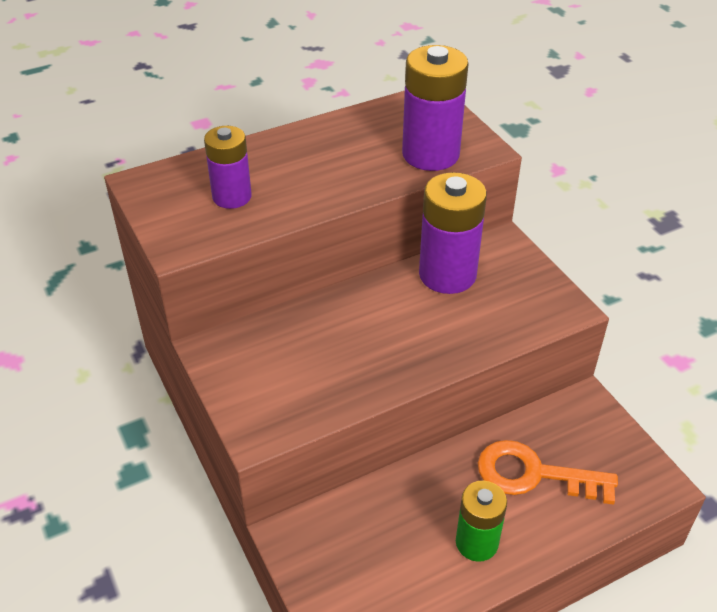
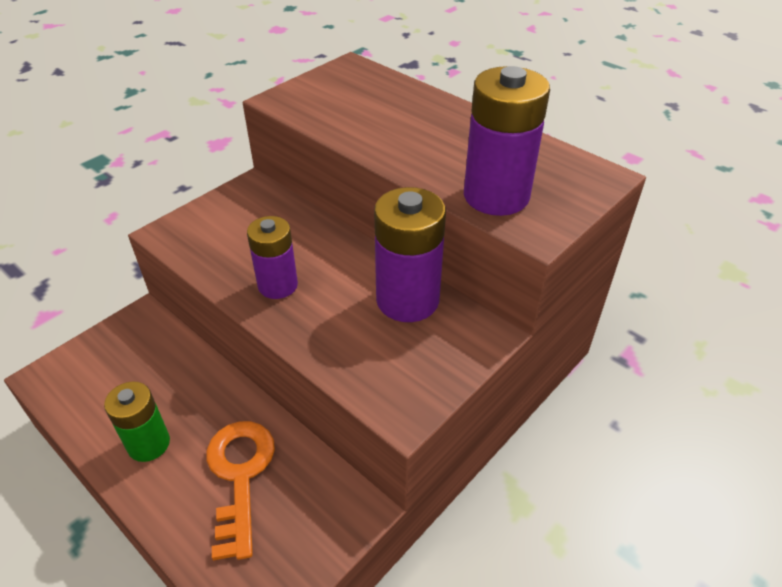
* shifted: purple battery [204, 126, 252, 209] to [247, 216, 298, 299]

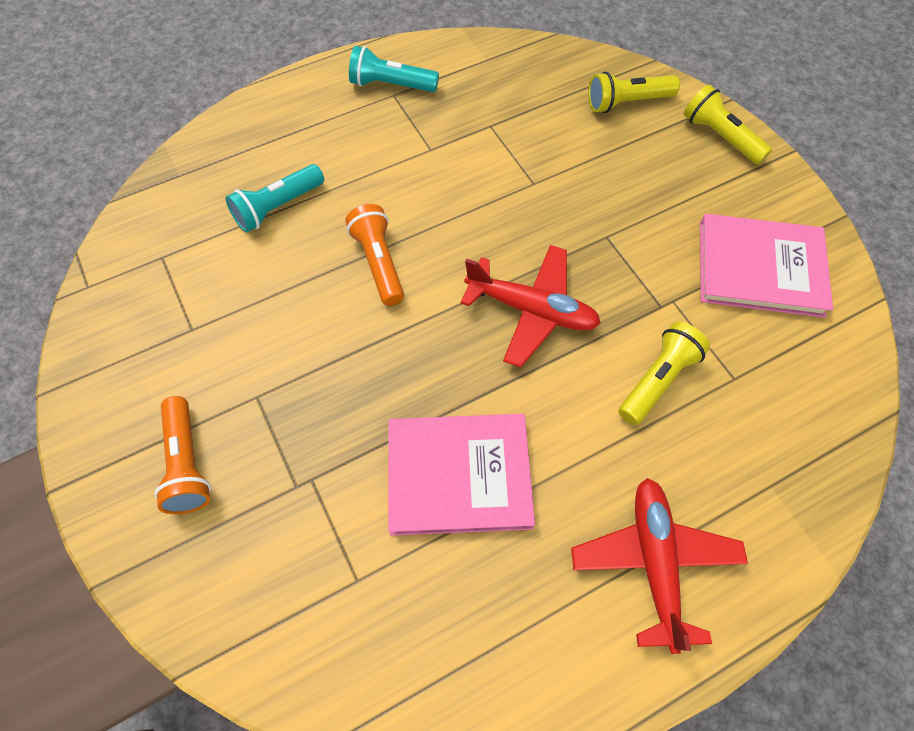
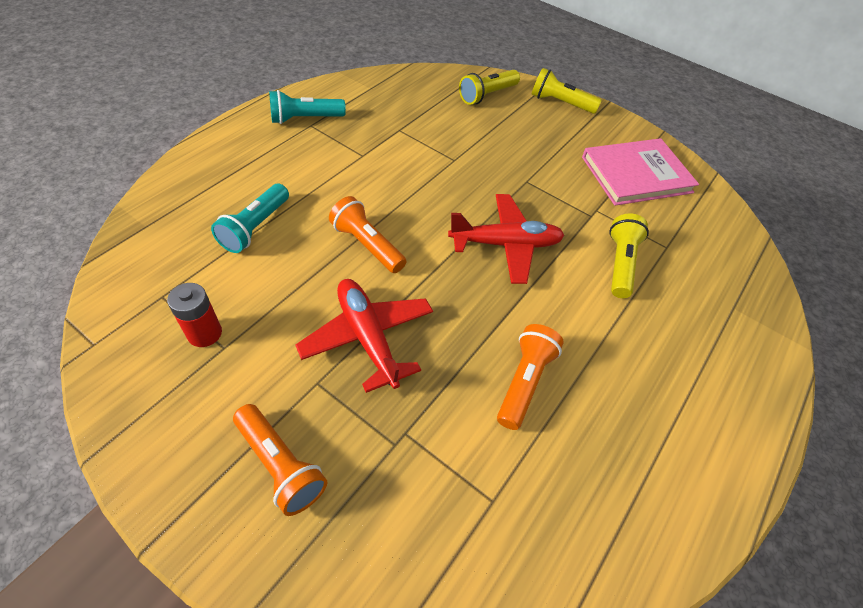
* new: red battery [167, 283, 222, 347]
* shifted: red plane [571, 478, 748, 654] to [295, 279, 433, 393]
* swapped: pink book [388, 414, 535, 536] to orange flashlight [497, 324, 564, 430]

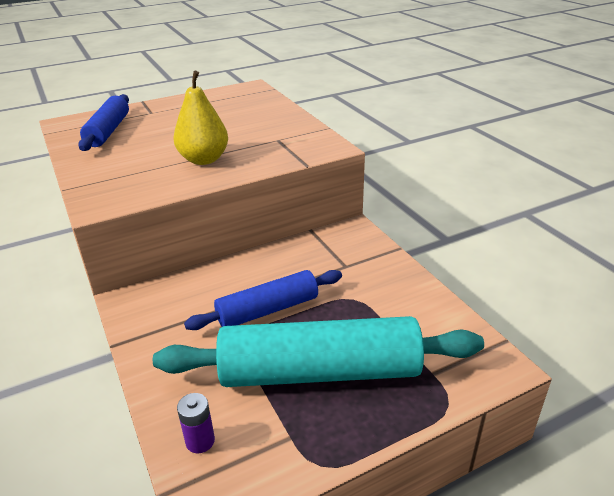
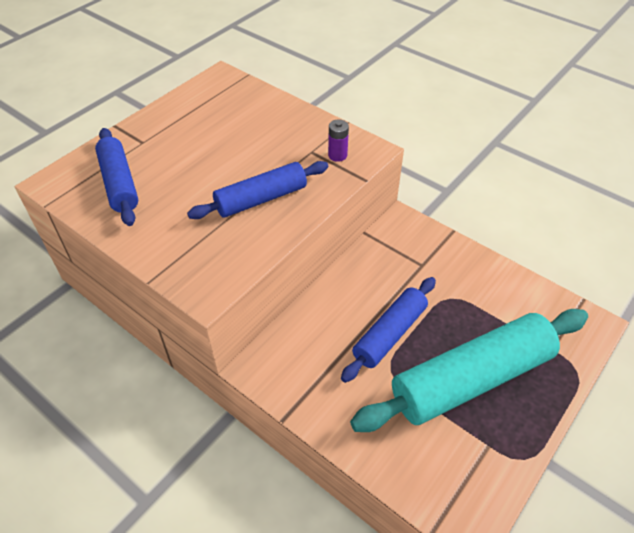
* shifted: purple battery [177, 393, 215, 453] to [328, 120, 349, 162]
* swapped: yellow pear [173, 71, 228, 165] to blue rolling pin [187, 161, 328, 219]

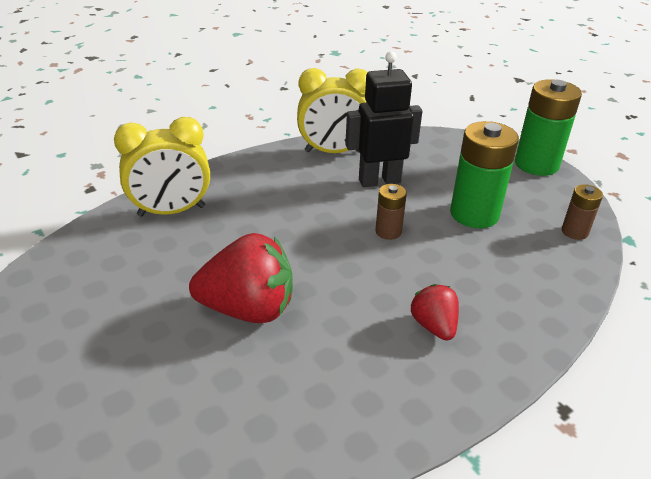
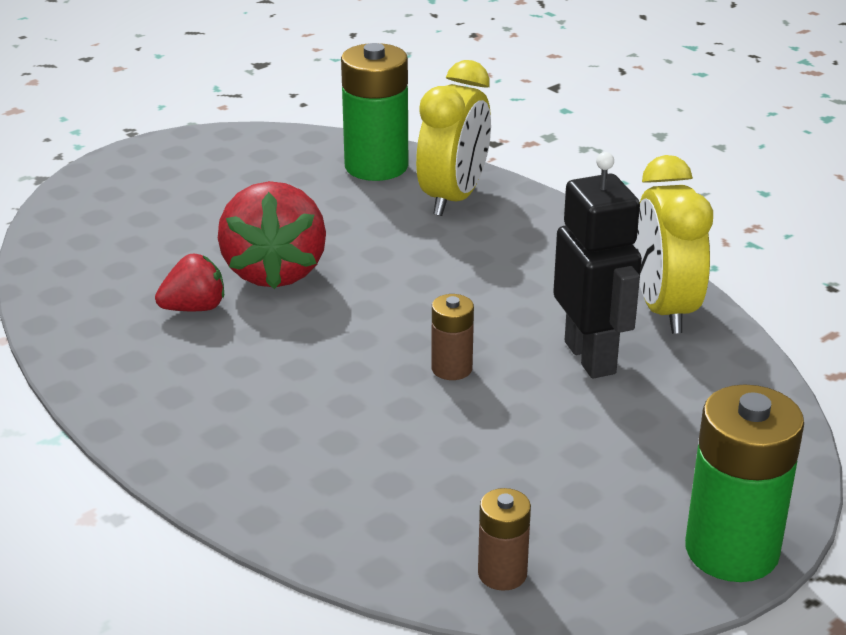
* shifted: red strawberry [411, 284, 459, 341] to [155, 254, 224, 311]
* shifted: green battery [450, 121, 519, 228] to [341, 43, 408, 181]
* rotated: yellow clock [114, 117, 210, 217] = [416, 60, 491, 216] 135 degrees counterclockwise

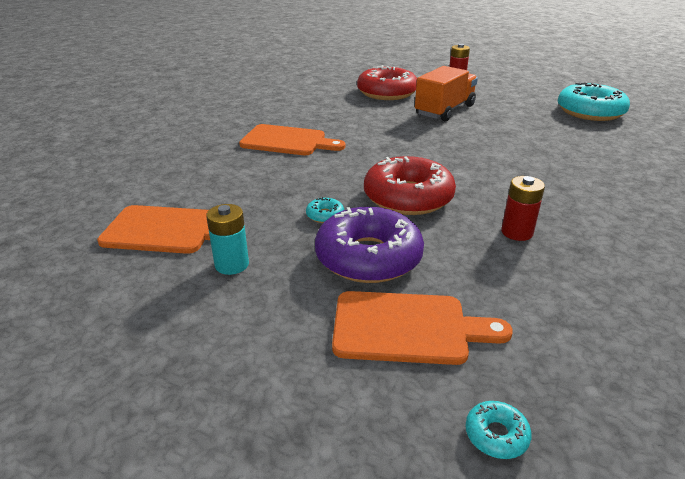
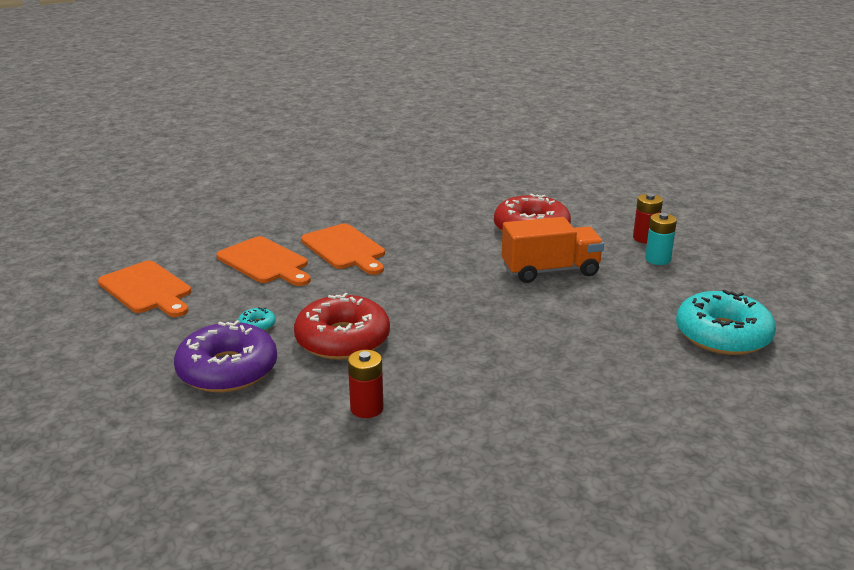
* gone: turquoise donut [465, 401, 532, 459]
* shifted: turquoise battery [206, 204, 249, 275] to [645, 213, 677, 265]
* shifted: orange cutting board [332, 291, 513, 365] to [216, 236, 311, 286]

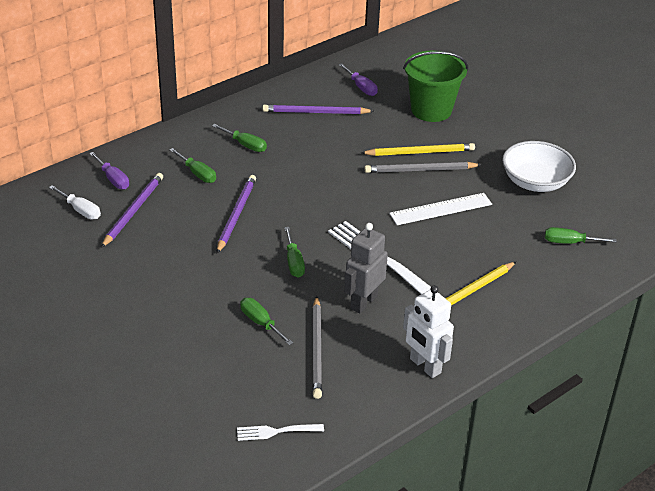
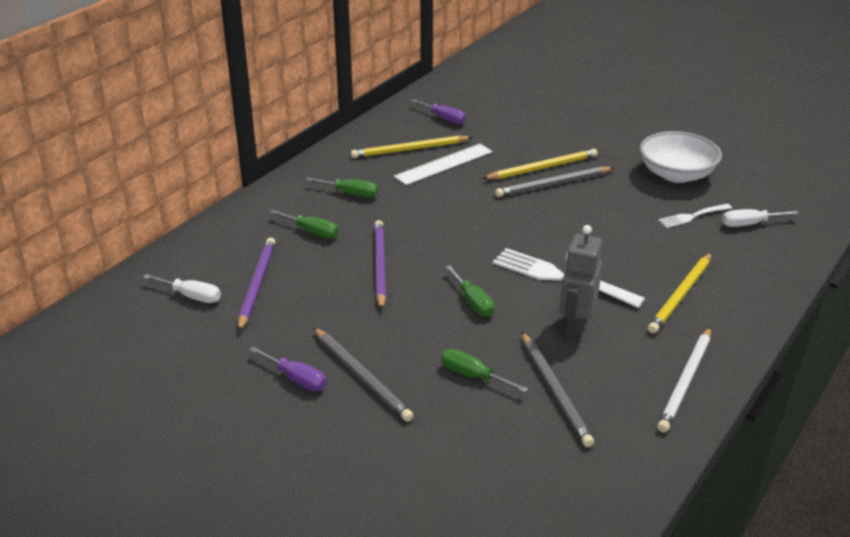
* gone: green bucket [403, 51, 468, 122]
* new: grey pencil [314, 328, 414, 422]
* shifted: purple screwdriver [89, 152, 129, 189] to [249, 346, 327, 391]
* shifted: white fork [237, 424, 324, 441] to [658, 204, 732, 228]
* shifted: white ruler [389, 193, 492, 225] to [394, 144, 493, 185]
* swapped: white robot [403, 285, 454, 378] to white pencil [657, 327, 711, 433]
* repainted: purple pencil [263, 105, 374, 114] to yellow pencil [351, 135, 473, 158]
* repainted: green screwdriver [545, 227, 617, 244] to white screwdriver [722, 209, 799, 227]

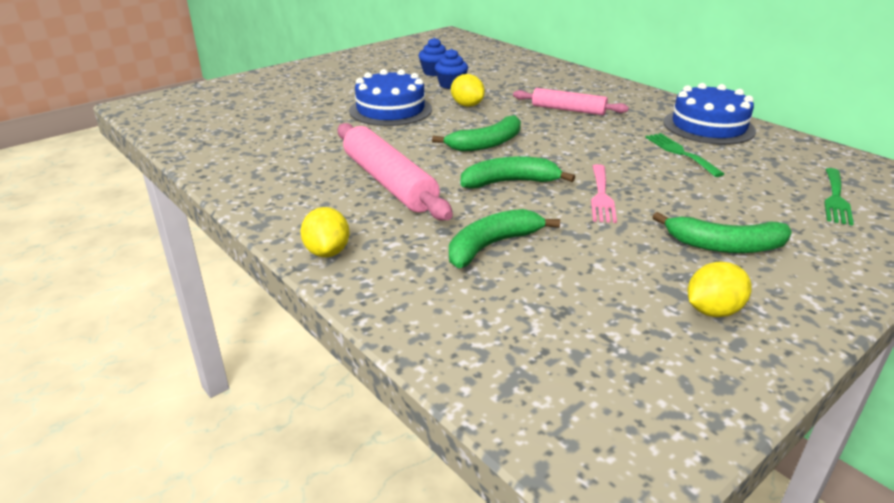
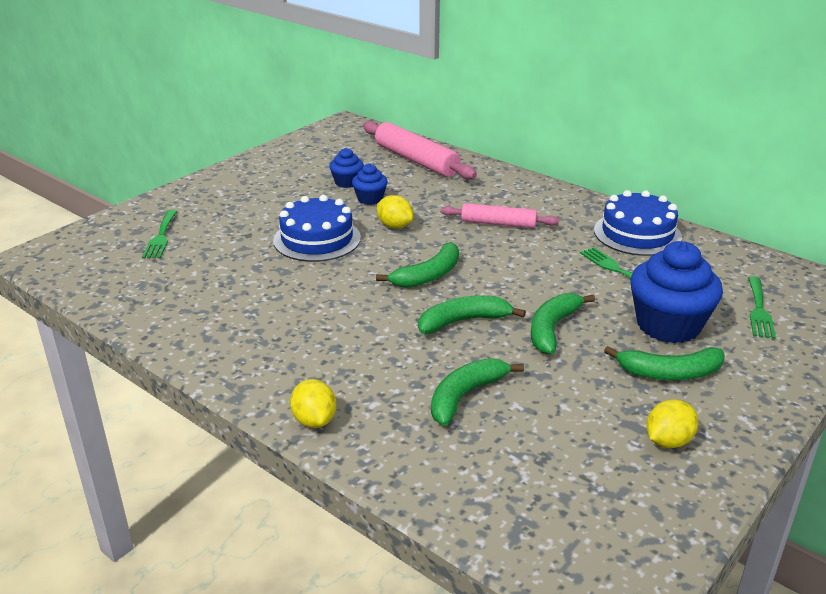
* new: green fork [142, 210, 177, 258]
* new: blue cupcake [630, 241, 723, 343]
* shifted: pink rolling pin [338, 123, 453, 220] to [363, 121, 477, 179]
* swapped: pink fork [591, 164, 617, 223] to green banana [531, 293, 595, 354]

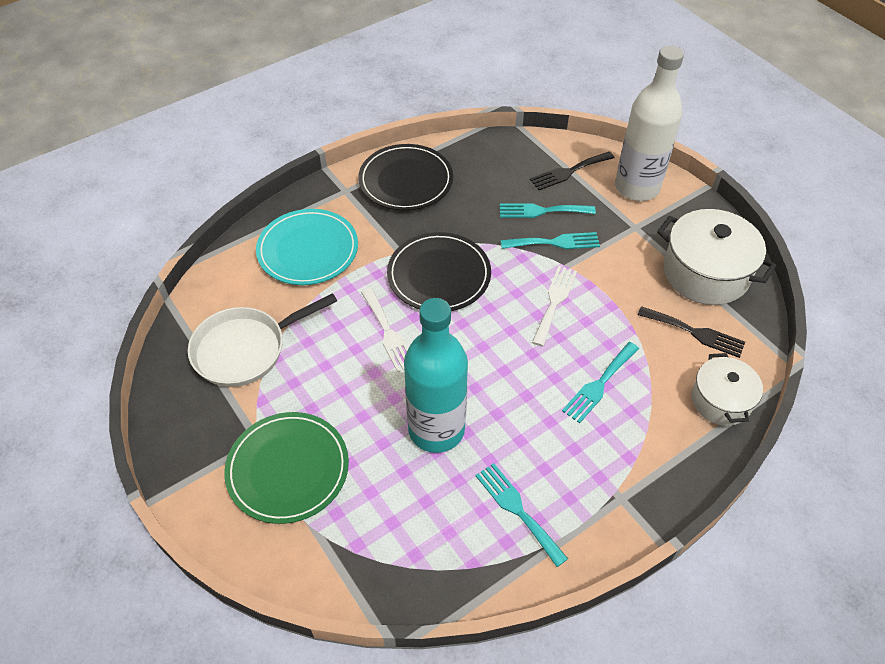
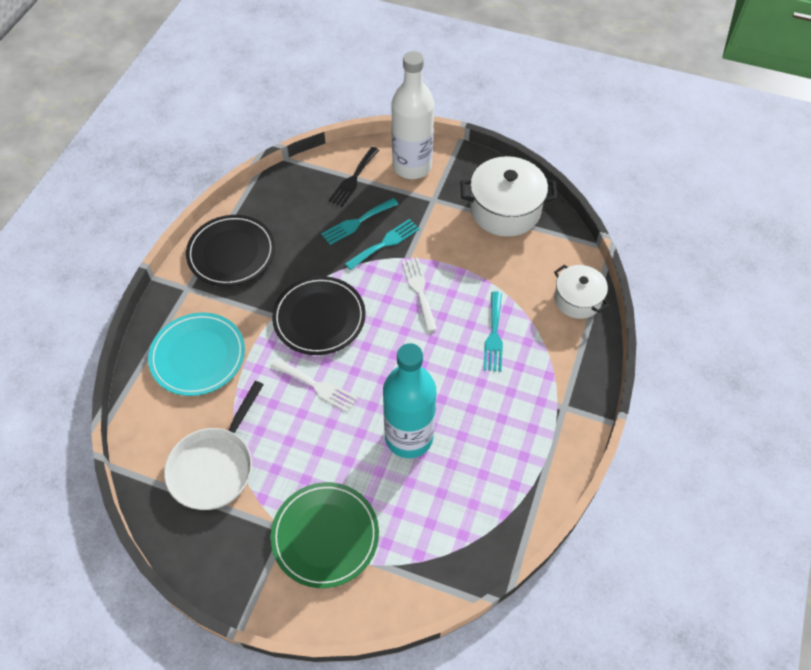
* gone: turquoise fork [475, 463, 568, 567]
* gone: black fork [638, 306, 745, 358]

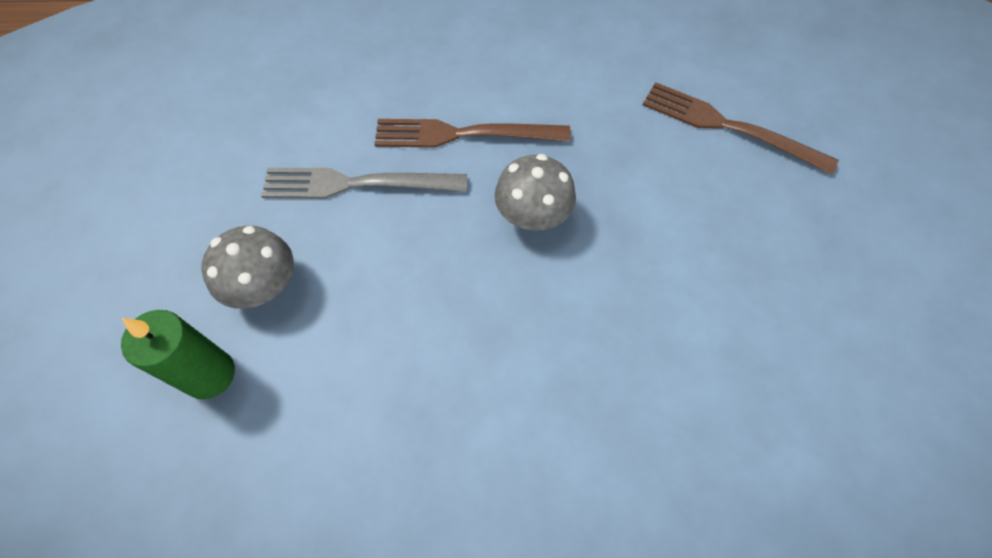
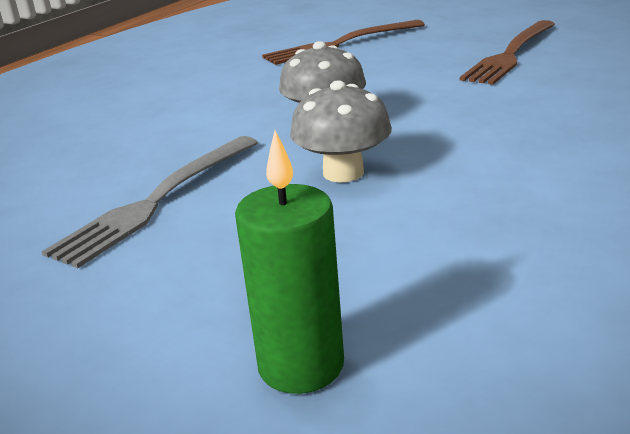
* shifted: grey mushroom [201, 226, 294, 309] to [290, 80, 392, 182]
* shifted: brown fork [374, 119, 571, 148] to [460, 20, 555, 85]

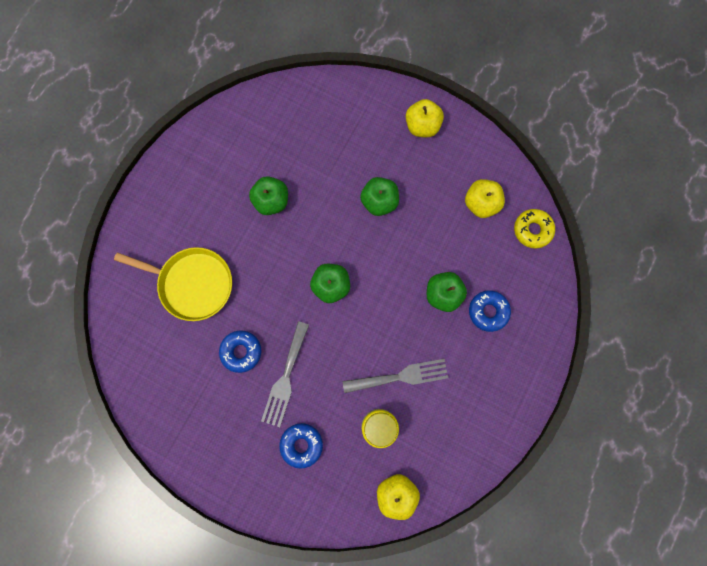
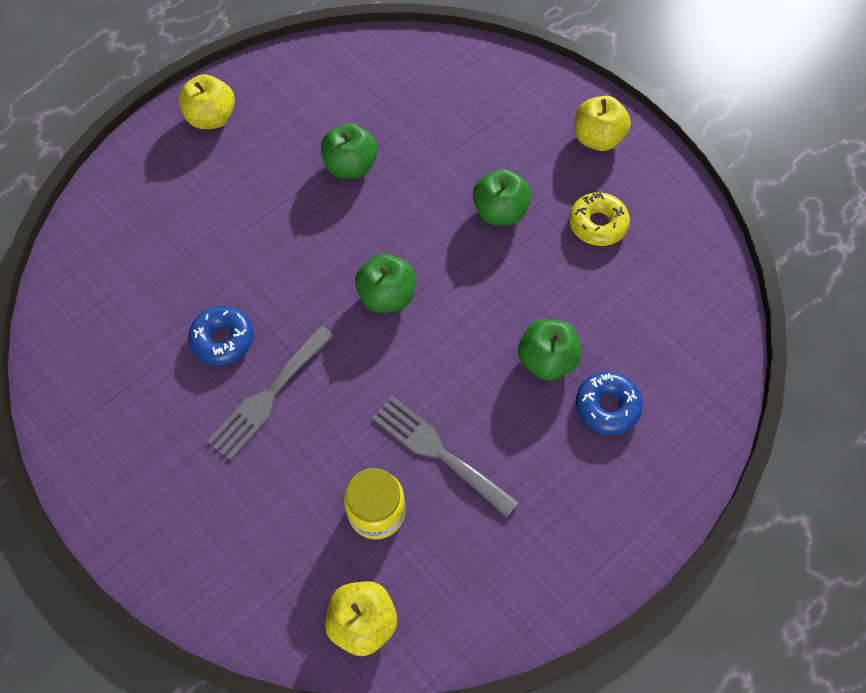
* gone: yellow pan [114, 247, 232, 321]
* gone: blue donut [279, 423, 323, 469]
* shifted: yellow apple [465, 179, 505, 218] to [178, 74, 235, 129]
* shifted: yellow donut [514, 209, 555, 248] to [569, 192, 630, 246]
* rotated: grey fork [342, 359, 448, 393] = [372, 396, 519, 517] 150 degrees counterclockwise

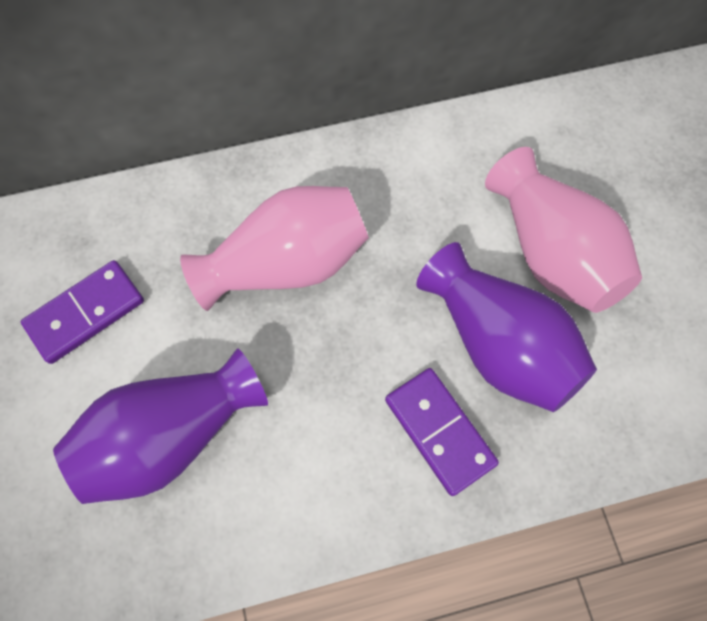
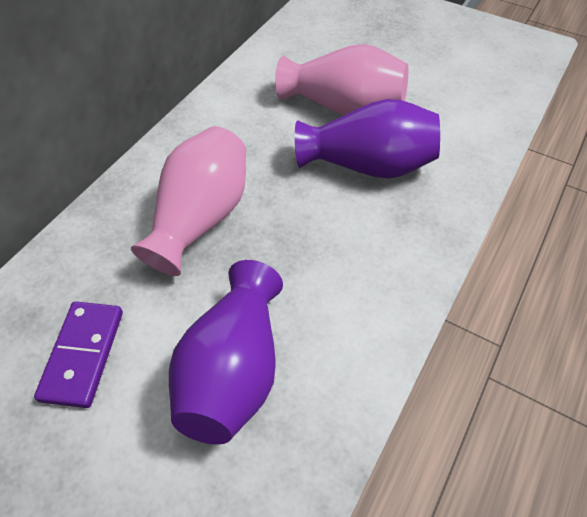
* gone: purple domino [385, 368, 499, 496]

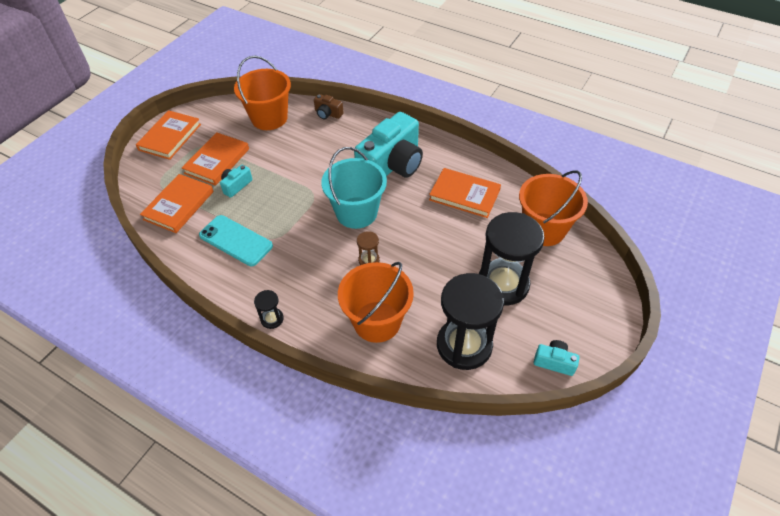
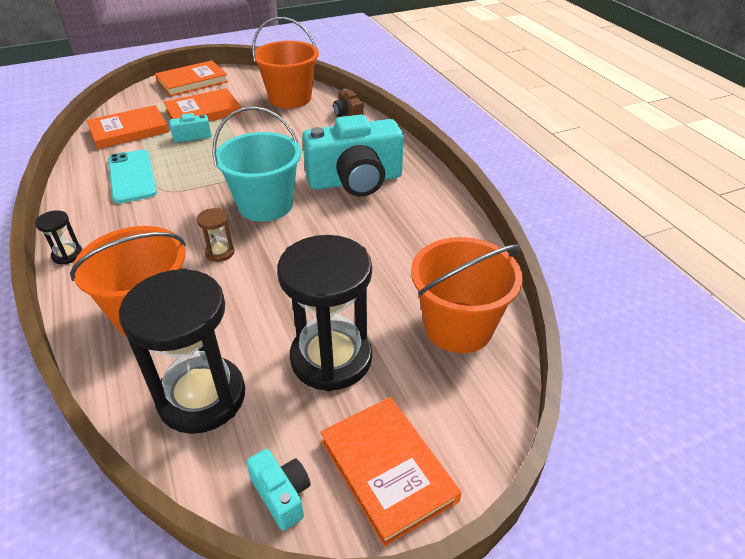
* shifted: orange book [429, 168, 501, 218] to [320, 397, 461, 547]

